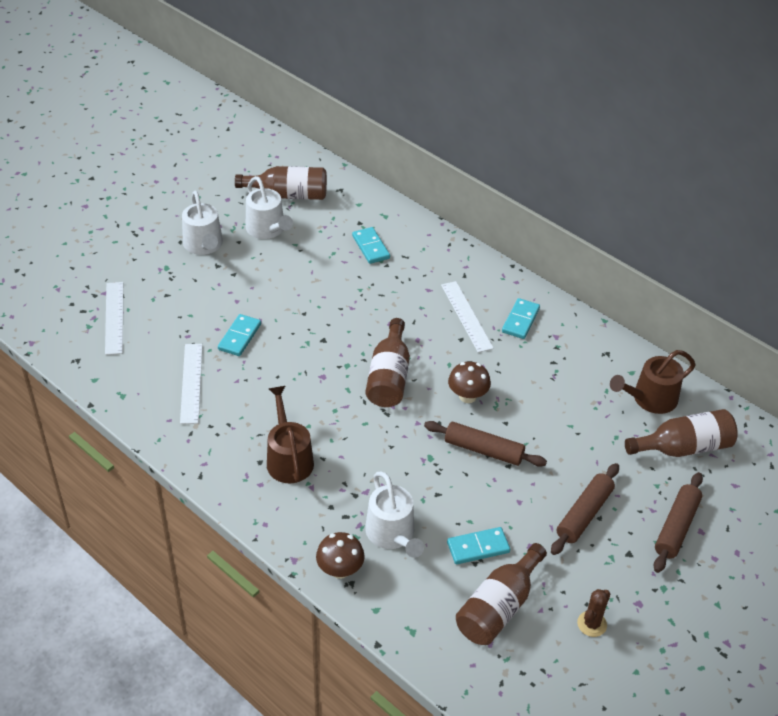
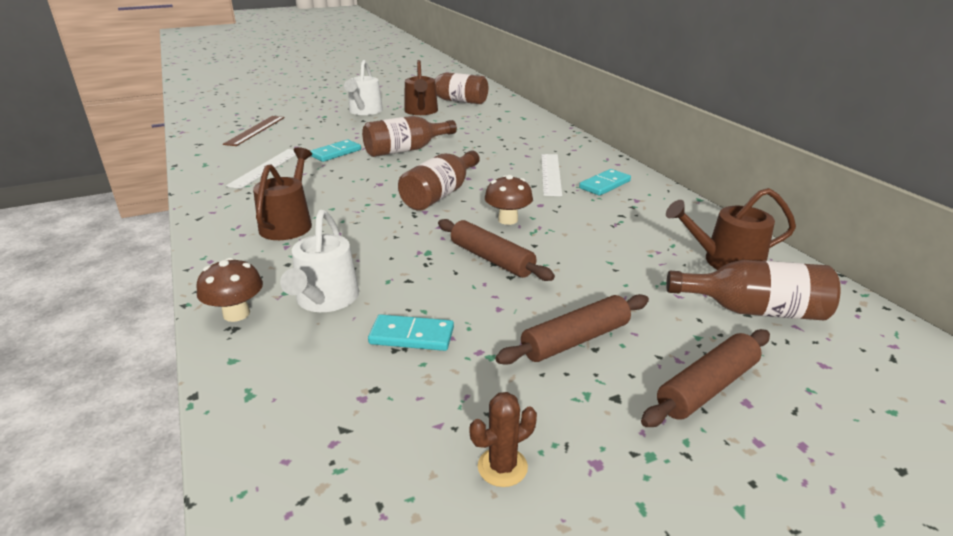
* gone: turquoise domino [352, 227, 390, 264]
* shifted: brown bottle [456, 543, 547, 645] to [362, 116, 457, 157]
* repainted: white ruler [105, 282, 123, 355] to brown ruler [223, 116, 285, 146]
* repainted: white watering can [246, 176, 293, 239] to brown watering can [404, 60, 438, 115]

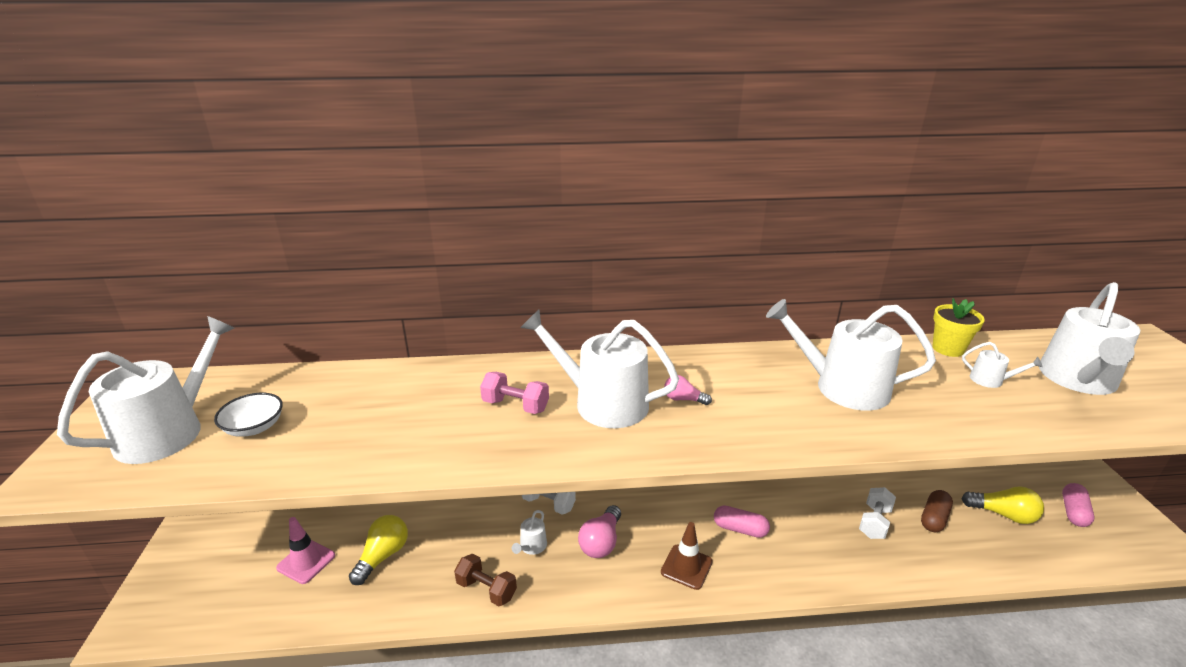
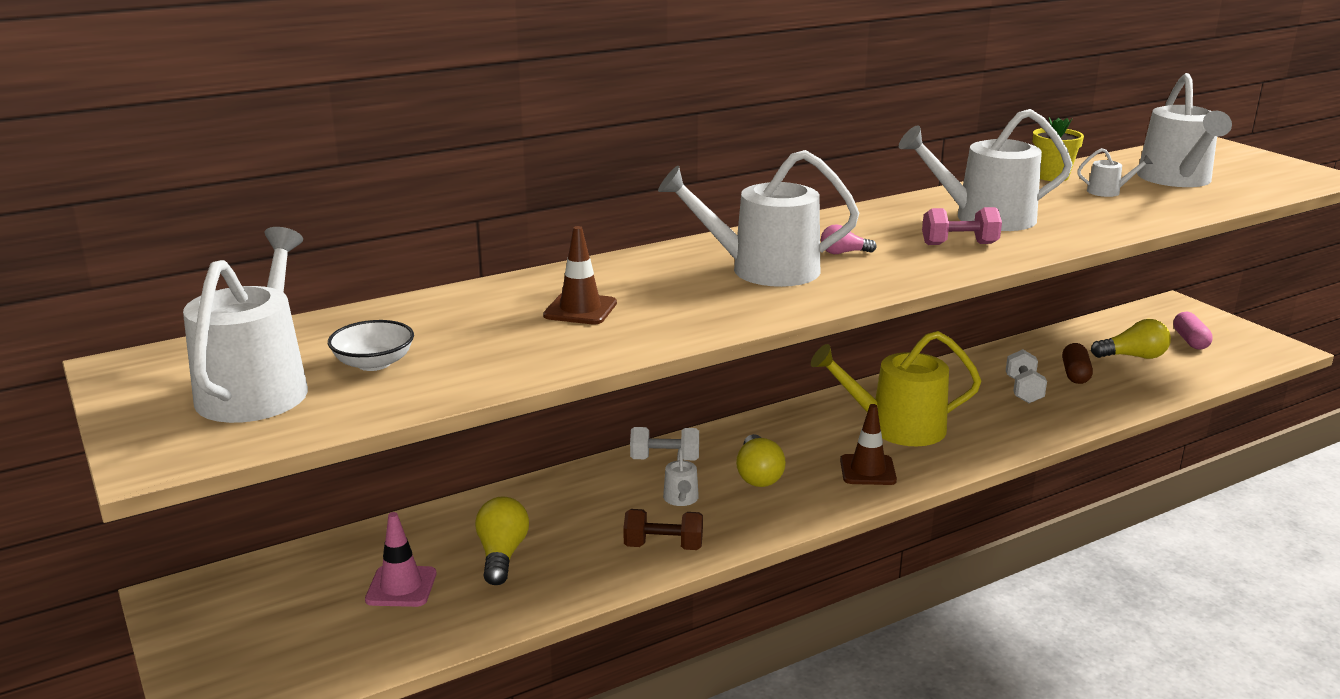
* new: brown traffic cone [543, 226, 617, 325]
* shifted: pink dumbbell [480, 372, 549, 414] to [922, 207, 1002, 245]
* swapped: pink capsule [714, 506, 770, 538] to yellow watering can [811, 331, 981, 446]
* repainted: pink light bulb [578, 505, 621, 558] to yellow light bulb [736, 434, 786, 487]

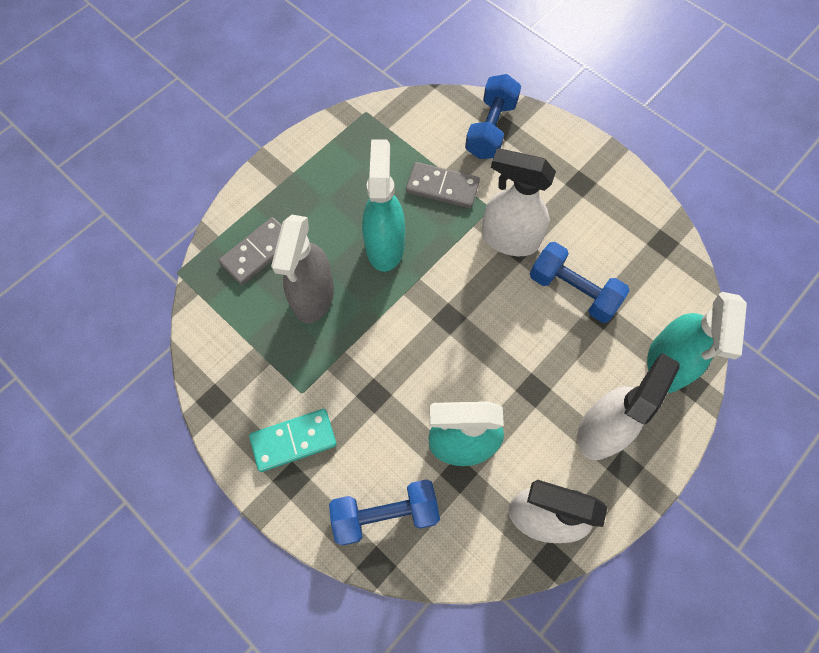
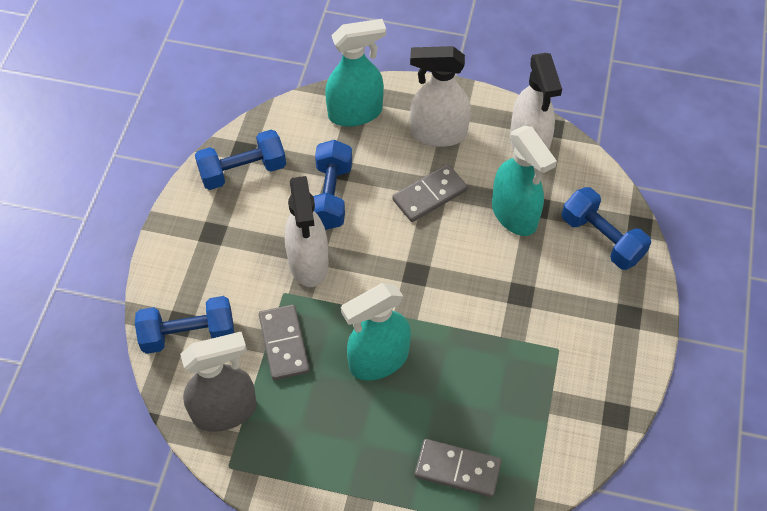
* gone: turquoise domino [249, 409, 337, 472]
* new: blue dumbbell [195, 130, 286, 190]
* new: grey domino [392, 164, 468, 222]
* shifted: grey spray bottle [271, 215, 334, 323] to [180, 332, 257, 432]

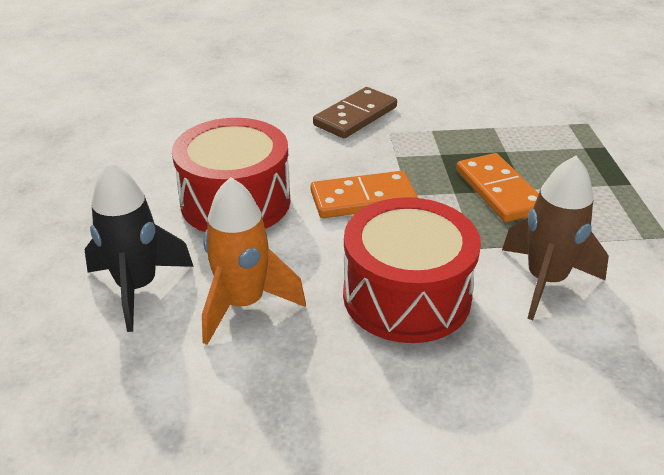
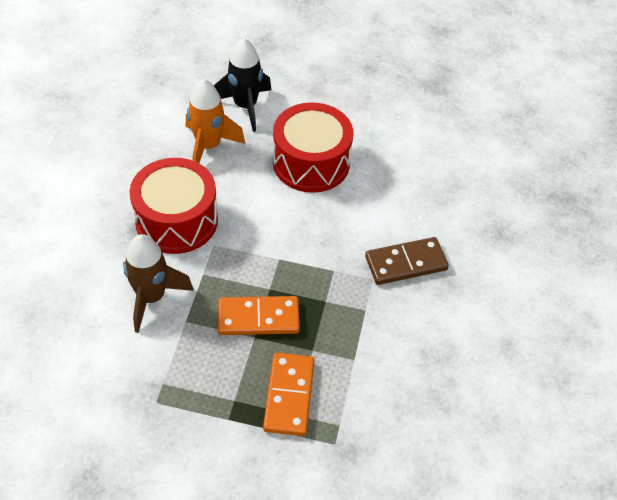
* shifted: orange domino [311, 171, 418, 218] to [263, 353, 315, 436]
* rotated: brown domino [313, 87, 397, 138] = [365, 237, 449, 285] 75 degrees counterclockwise

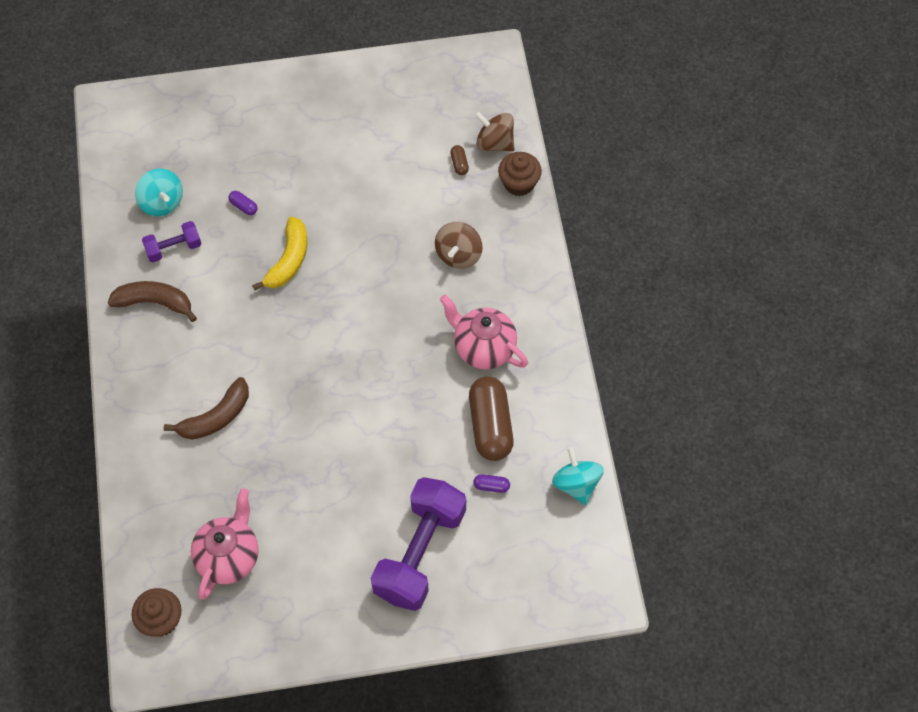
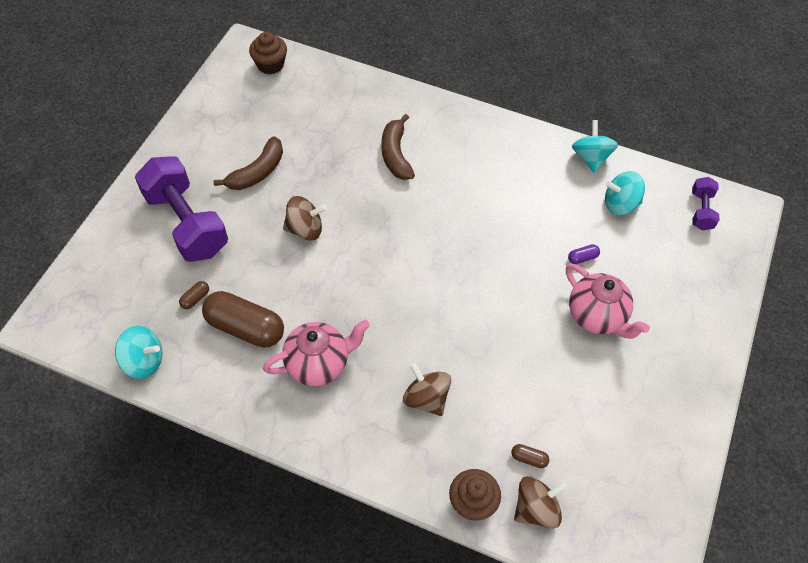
* gone: yellow banana [252, 217, 307, 290]
* new: brown spinning top [283, 196, 327, 240]
* new: turquoise spinning top [572, 120, 618, 173]
* shifted: brown banana [108, 281, 197, 322] to [214, 136, 283, 190]
* shifted: purple dumbbell [142, 221, 201, 262] to [692, 177, 719, 230]
* shifted: pink teapot [191, 488, 259, 600] to [566, 264, 650, 339]
* repainted: purple capsule [474, 474, 510, 493] to brown capsule [179, 281, 209, 309]

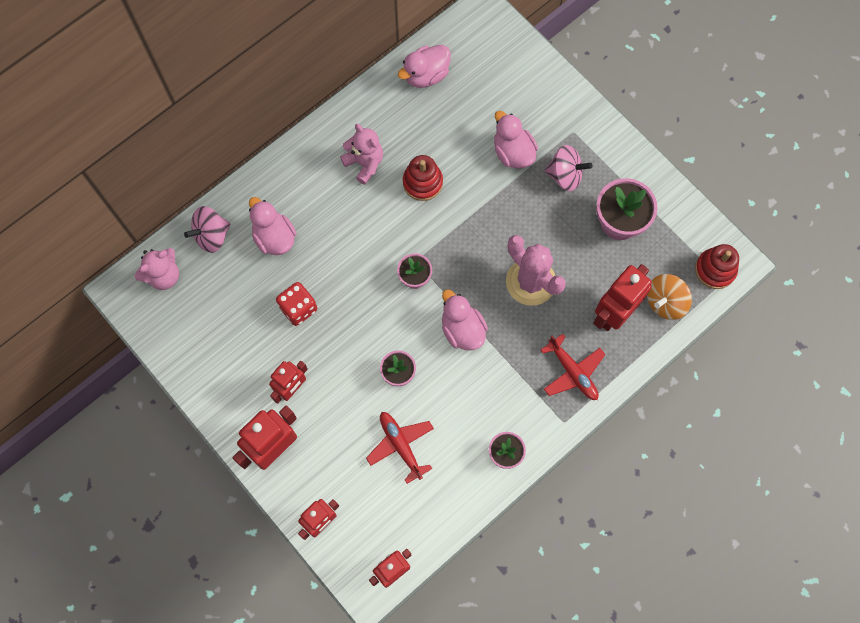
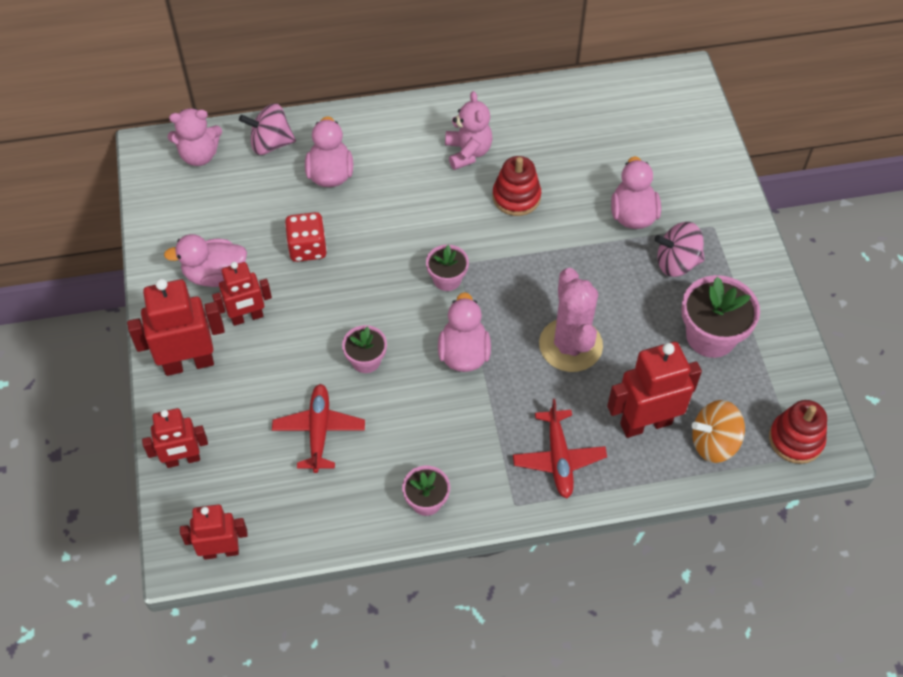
* shifted: pink duck [398, 45, 451, 88] to [164, 234, 247, 287]
* rotated: pink spinning top [544, 145, 593, 191] = [655, 222, 705, 277] 135 degrees clockwise

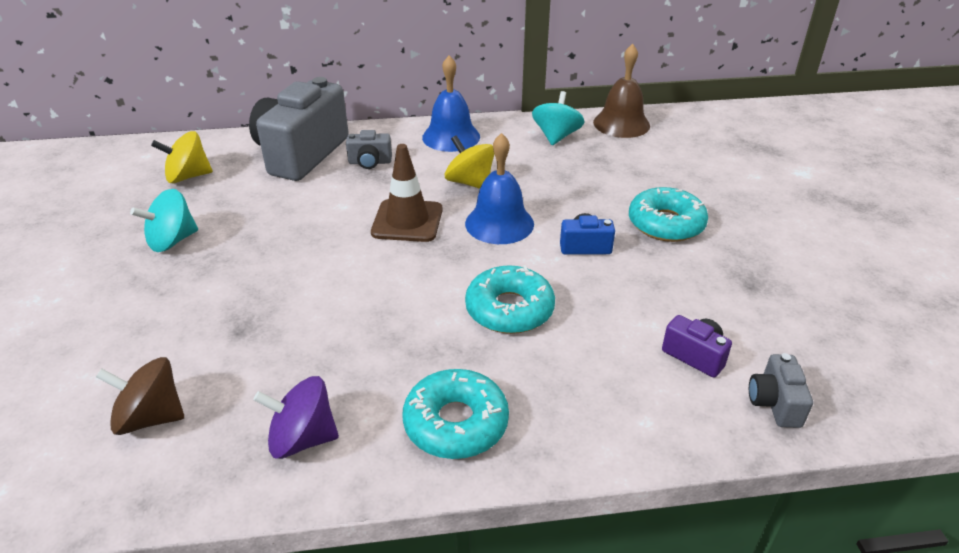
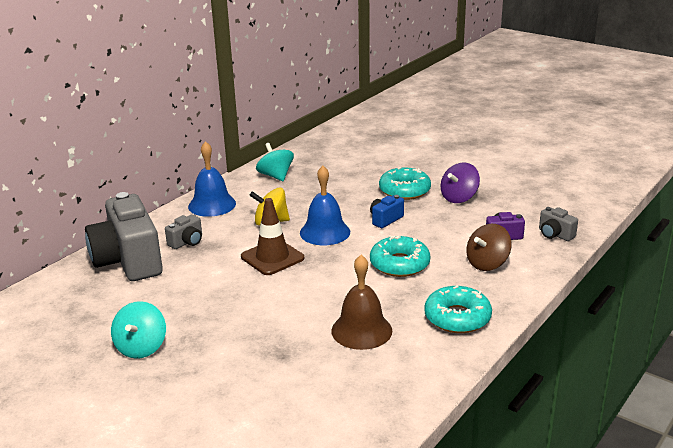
* gone: yellow spinning top [151, 131, 213, 183]
* shifted: brown spinning top [96, 357, 184, 435] to [467, 224, 512, 271]
* shifted: purple spinning top [253, 376, 339, 459] to [441, 163, 480, 203]
* shifted: brown bell [593, 44, 650, 138] to [331, 255, 393, 350]

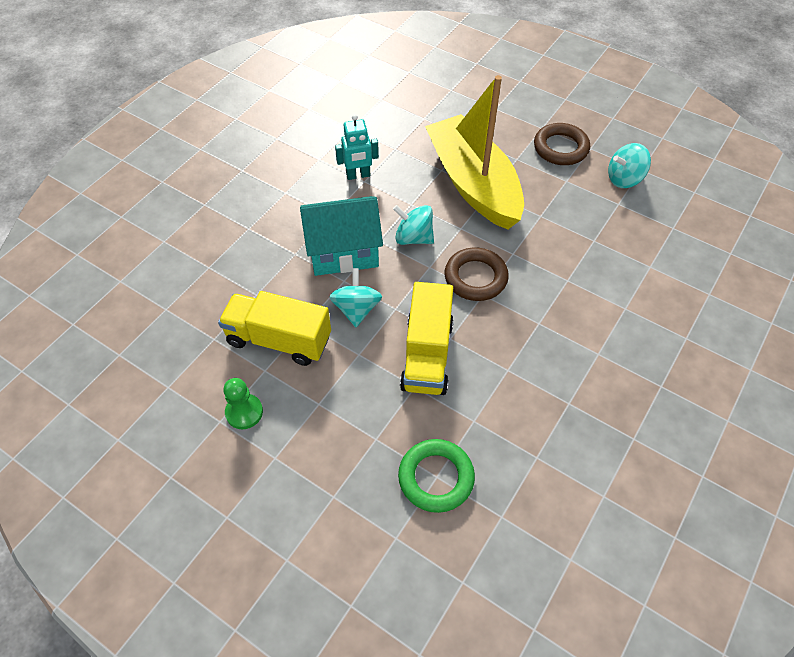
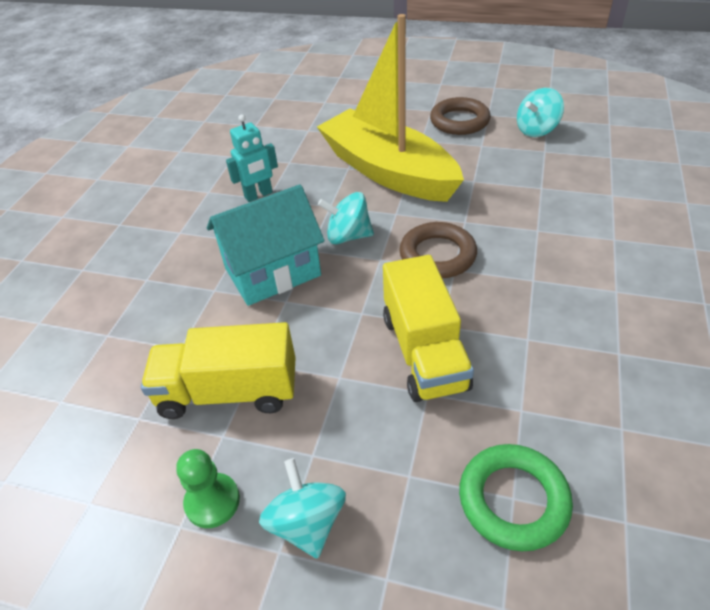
* shifted: turquoise spinning top [329, 268, 382, 327] to [259, 458, 346, 559]

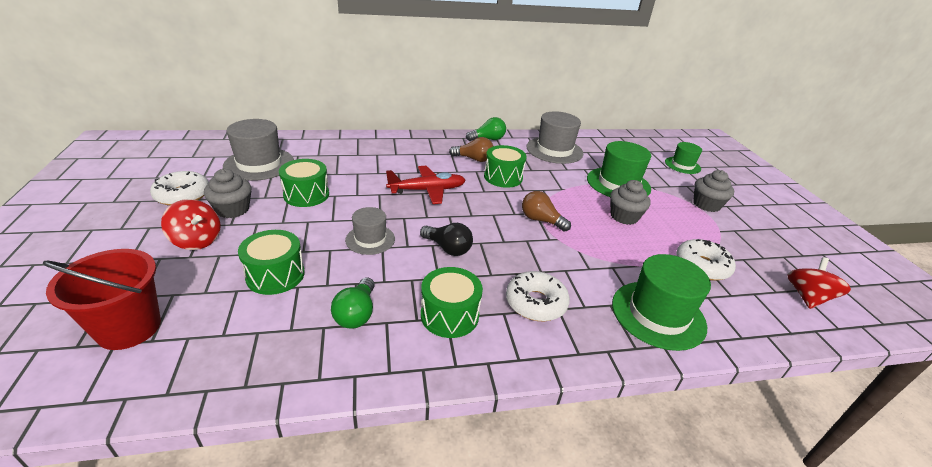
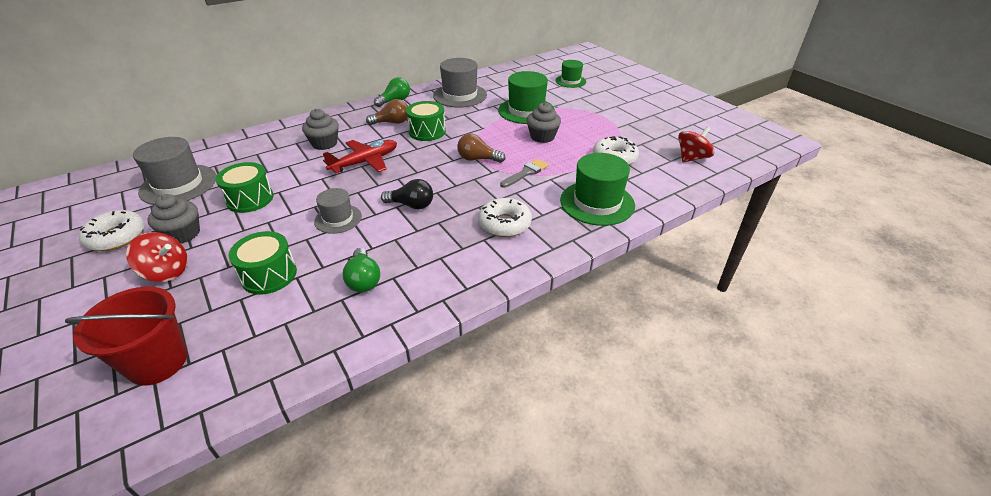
* gone: green drum [421, 267, 483, 338]
* new: grey brush [500, 159, 549, 188]
* shifted: grey cupcake [693, 170, 734, 212] to [302, 109, 339, 150]
* rotated: red spinning top [788, 257, 851, 309] = [678, 126, 715, 163] 45 degrees clockwise

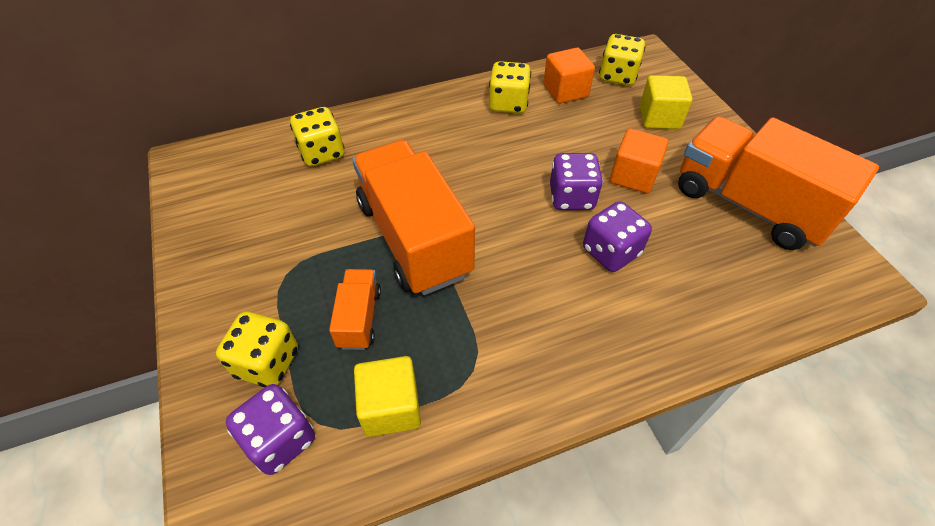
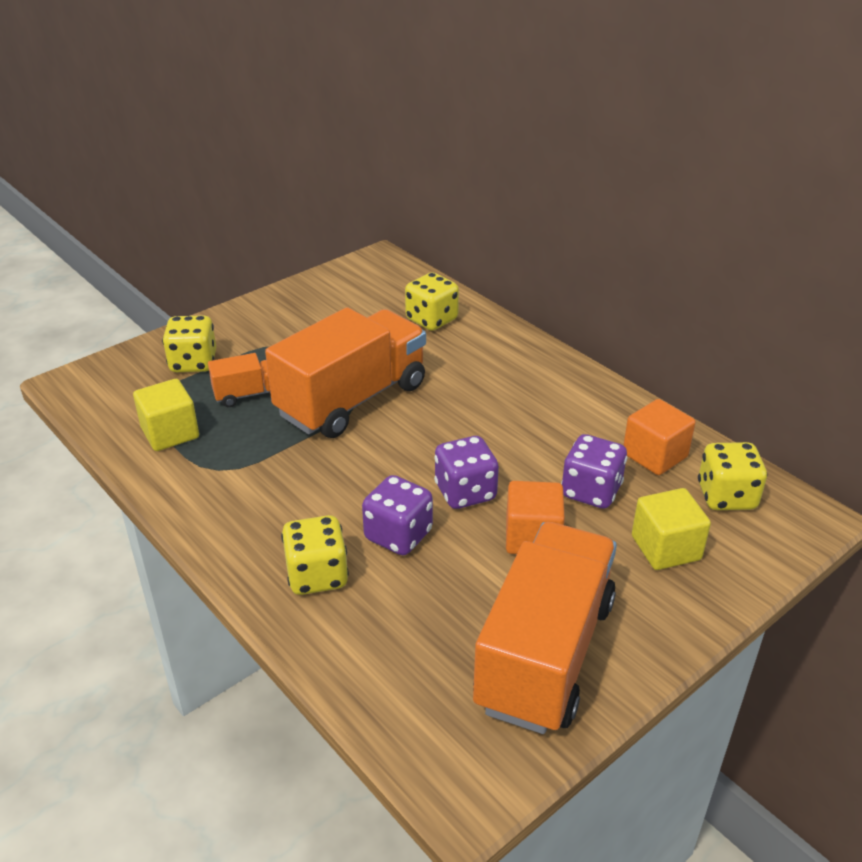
* shifted: purple dice [226, 384, 315, 475] to [561, 434, 627, 508]
* shifted: yellow dice [489, 61, 531, 114] to [281, 515, 349, 595]

